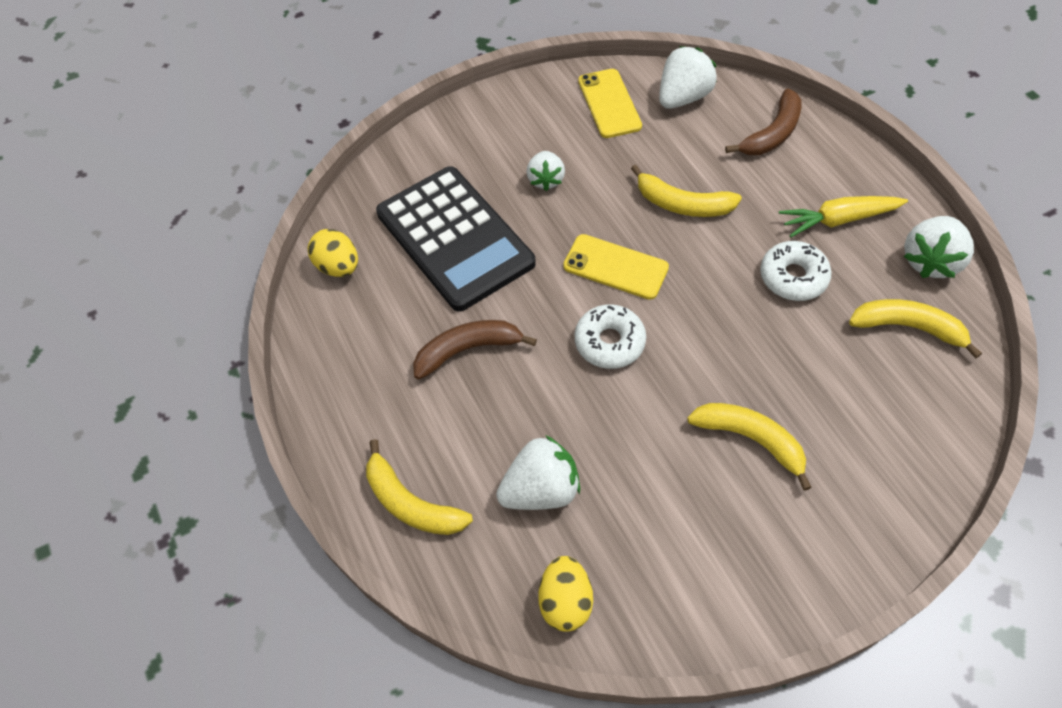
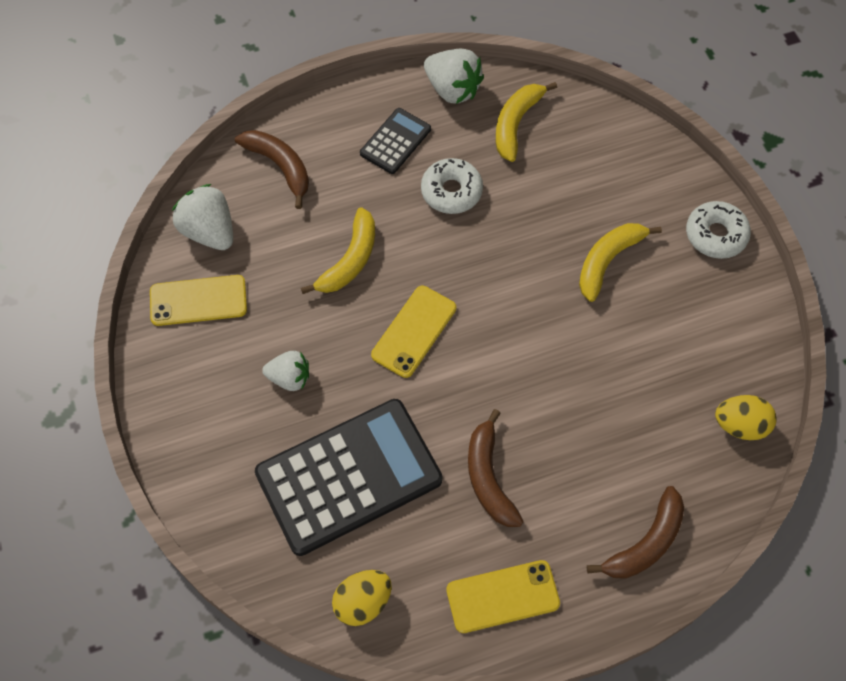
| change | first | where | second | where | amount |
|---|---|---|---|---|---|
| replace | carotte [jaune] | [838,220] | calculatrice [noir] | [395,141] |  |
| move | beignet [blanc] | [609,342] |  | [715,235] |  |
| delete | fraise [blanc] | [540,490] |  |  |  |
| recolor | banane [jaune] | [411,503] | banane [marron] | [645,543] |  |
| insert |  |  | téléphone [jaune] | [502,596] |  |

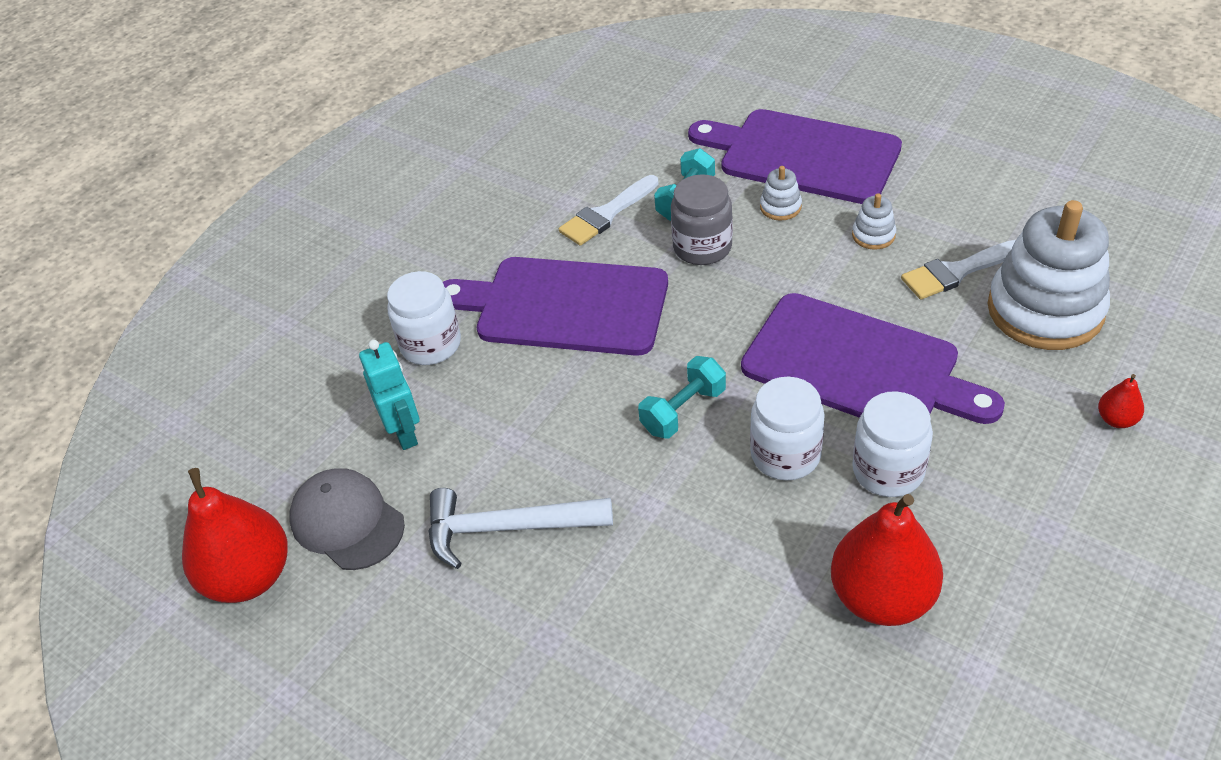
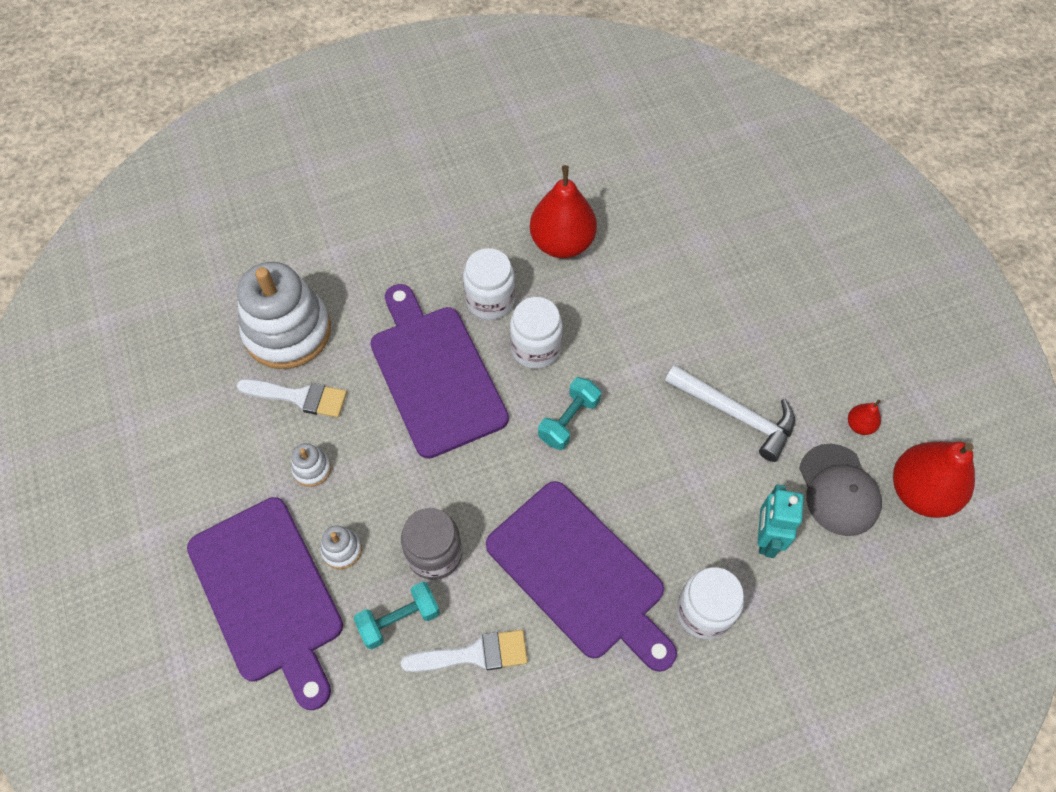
| change | first | where | second | where | amount |
|---|---|---|---|---|---|
| rotate | haltère [turquoise] | [683,411] |  | [569,420] | 45 degrees counterclockwise |
| move | poire [rouge] | [1116,419] |  | [859,425] |  |

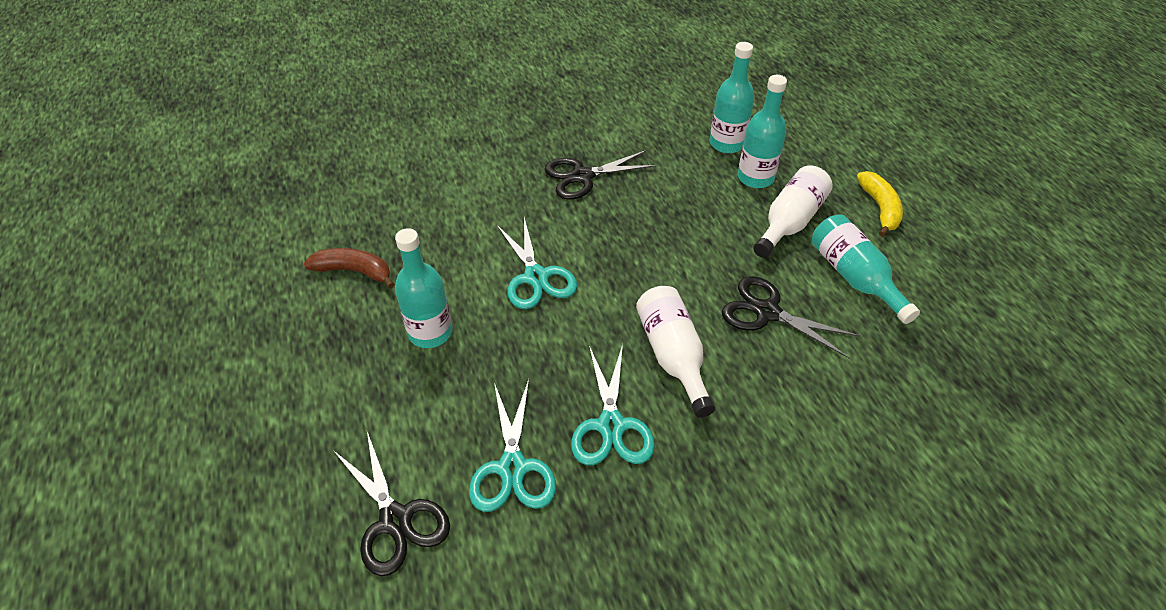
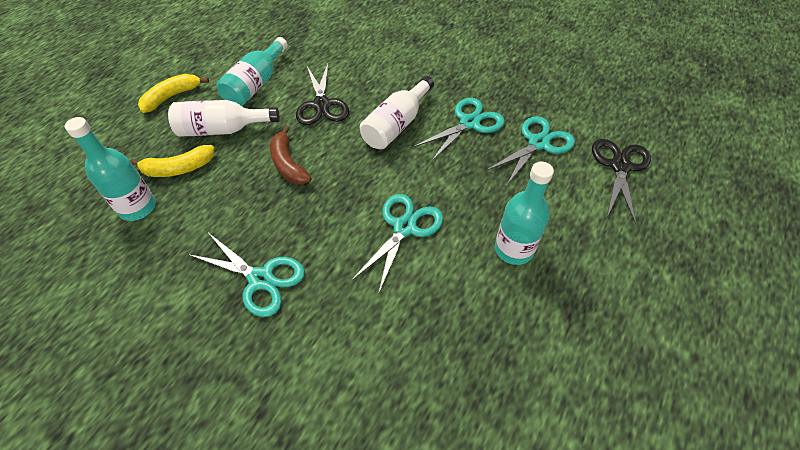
| change | first | where | second | where | amount |
|---|---|---|---|---|---|
| replace | bouteille [turquoise] | [755,178] | banane [jaune] | [178,168] |  |
| recolor | ciseaux [noir] | [582,176] | ciseaux [turquoise] | [260,279] |  |
| move | banane [marron] | [354,271] |  | [288,164] |  |

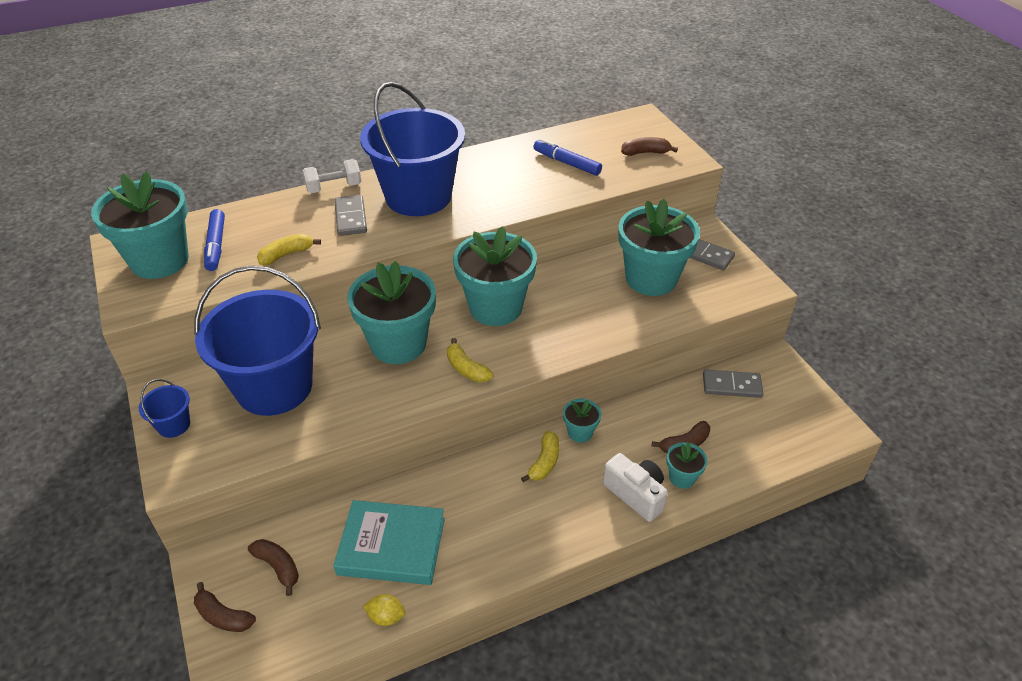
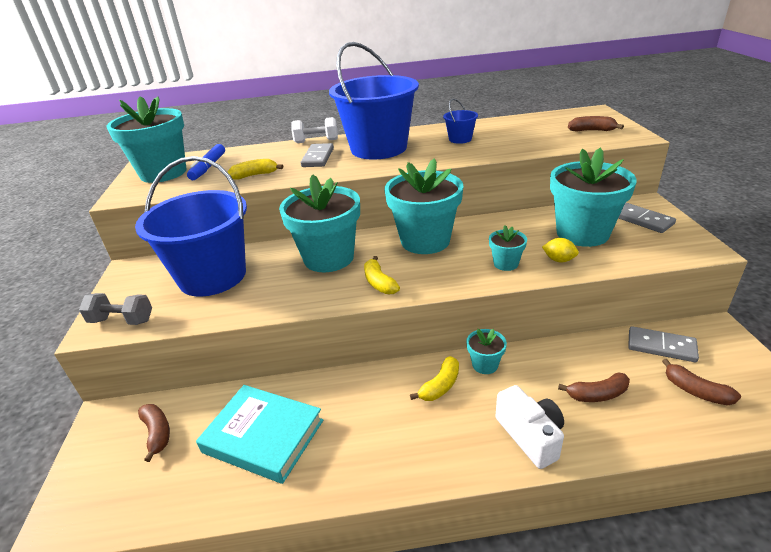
| change | first | where | second | where | amount |
|---|---|---|---|---|---|
| delete | feutre [bleu] | [566,163] |  |  |  |
| move | seau [bleu] | [174,425] |  | [460,139] |  |
| move | pot de fleurs [turquoise] | [682,477] |  | [505,264] |  |
| move | banane [marron] | [223,616] |  | [695,391] |  |
| move | citron [jaune] | [386,617] |  | [559,260] |  |
| insert |  |  | haltère [gris] | [122,320] |  |

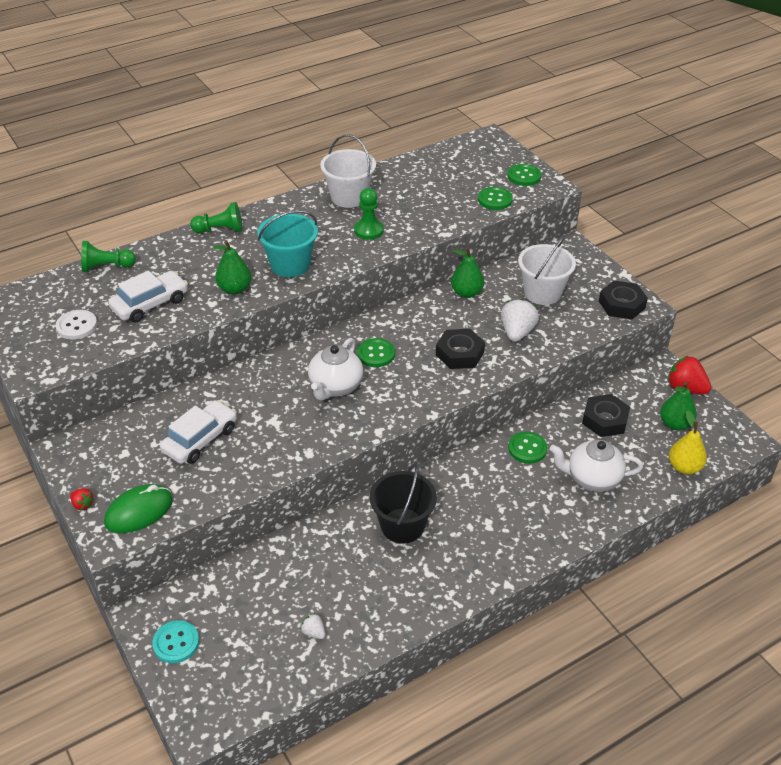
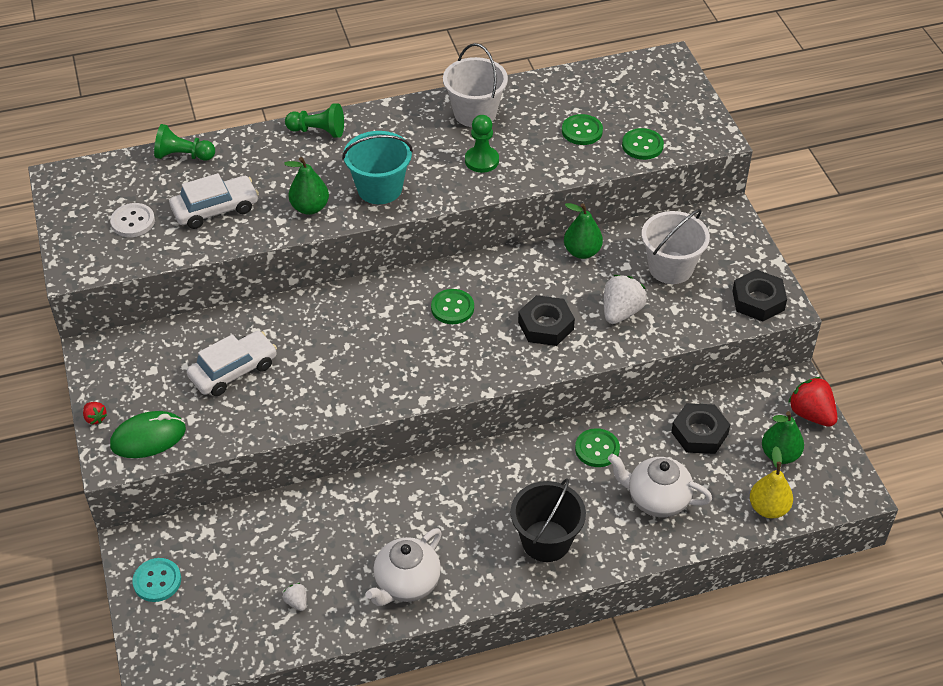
| change | first | where | second | where | amount |
|---|---|---|---|---|---|
| move | bouton [vert] | [524,176] |  | [582,131] |  |
| move | théière [blanc] | [335,387] |  | [406,584] |  |
| move | seau [noir] | [402,526] |  | [546,541] |  |

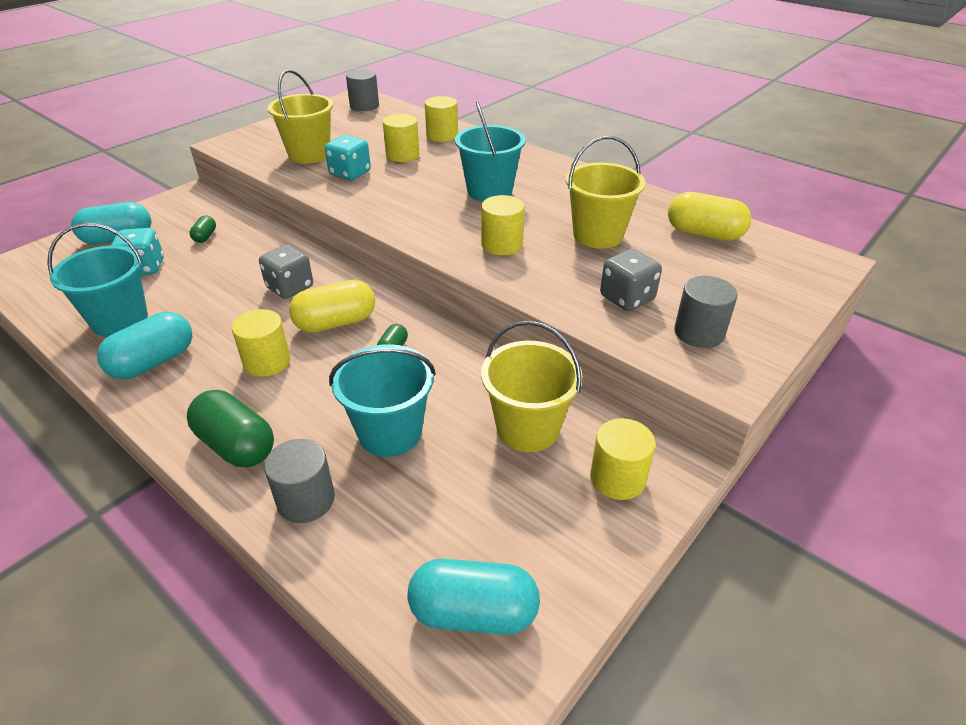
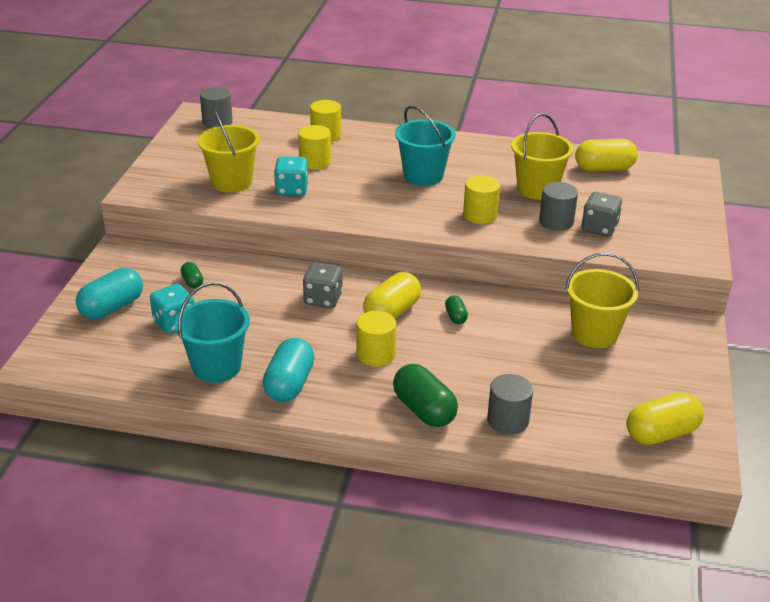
| change | first | where | second | where | amount |
|---|---|---|---|---|---|
| move | cylindre [gris] | [699,332] |  | [556,222] |  |
| delete | seau [turquoise] | [390,433] |  |  |  |
| rotate | gélule [vert] | [236,445] |  | [424,410] | 45 degrees clockwise |
| delete | cylindre [jaune] | [617,478] |  |  |  |
| recolor | gélule [turquoise] | [473,612] | gélule [jaune] | [661,433] |  |

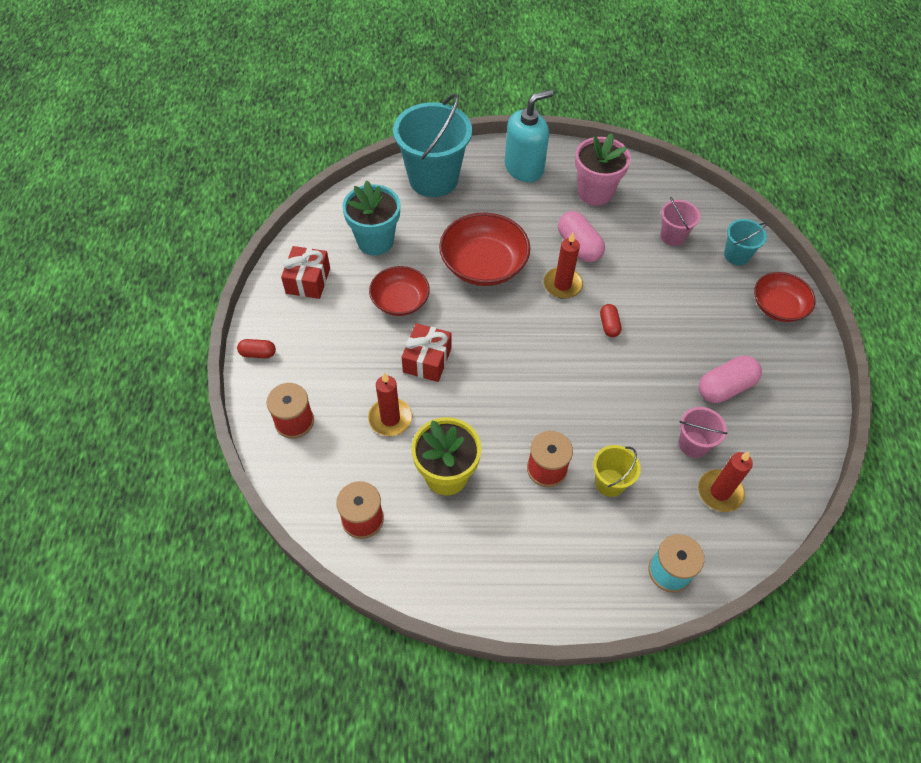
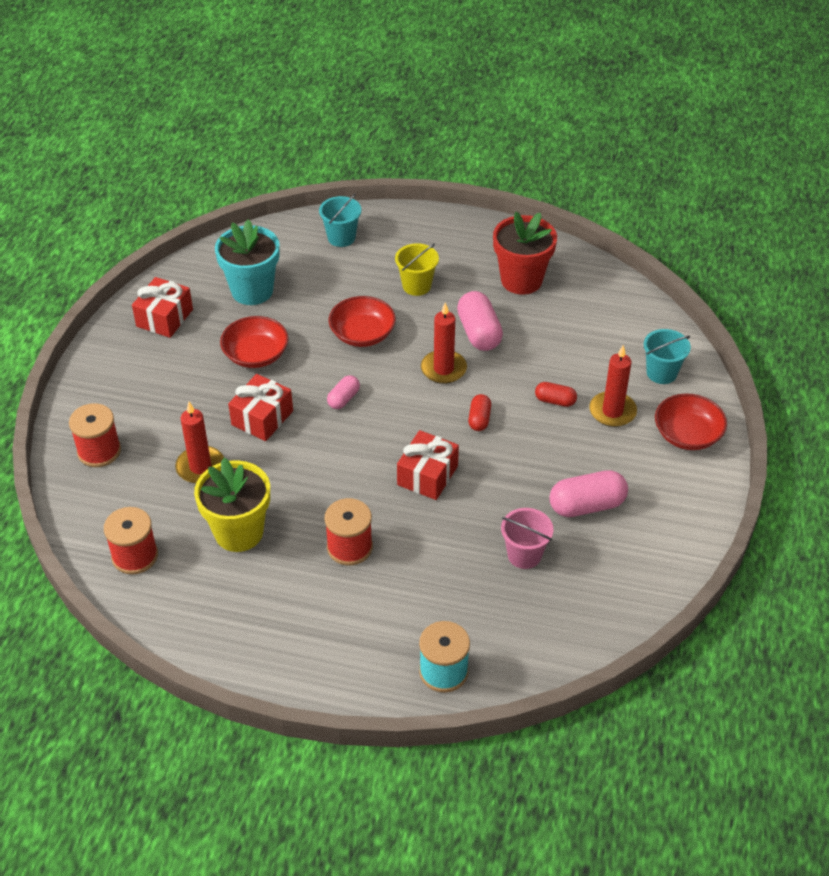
| change | first | where | second | where | amount |
|---|---|---|---|---|---|
| delete | distributeur de savon [turquoise] | [524,168] |  |  |  |
| resize | seau [turquoise] | [433,179] |  | [341,237] | x0.48 |
| recolor | pot de fleurs [rose] | [595,192] | pot de fleurs [rouge] | [521,280] |  |
| delete | seau [rose] | [672,236] |  |  |  |
| resize | bol [rouge] | [483,265] |  | [362,334] | x0.65 |
| move | gélule [rouge] | [258,353] |  | [555,401] |  |
| move | seau [jaune] | [610,482] |  | [416,286] |  |
| move | bougie [rouge] | [719,492] |  | [612,411] |  |
| insert |  |  | gélule [rose] | [343,399] |  |
| insert |  |  | cadeau [rouge] | [427,475] |  |

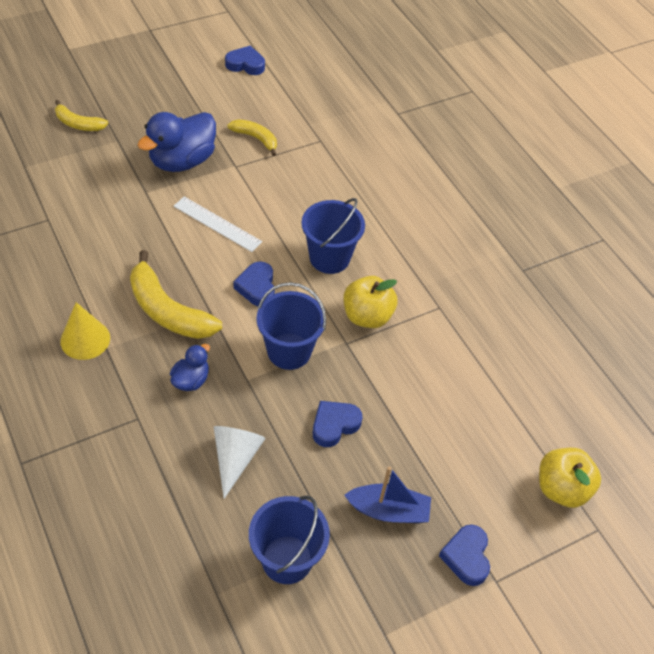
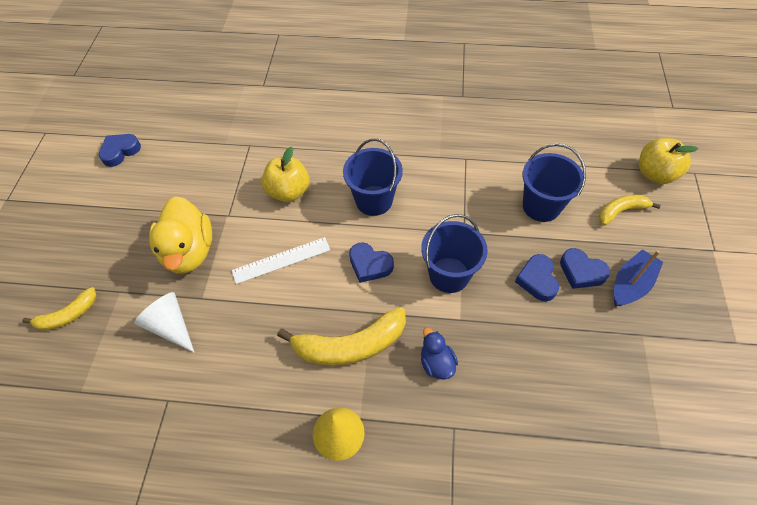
| change | first | where | second | where | amount |
|---|---|---|---|---|---|
| recolor | canard [bleu] | [182,161] | canard [jaune] | [189,251] |  |
| move | banane [jaune] | [256,139] |  | [621,211] |  |
| move | pomme [jaune] | [367,316] |  | [288,192] |  |
| move | cône [blanc] | [235,458] |  | [170,326] |  |
| move | seau [bleu] | [287,559] |  | [541,206] |  |
| move | cœur [bleu] | [466,557] |  | [581,272] |  |

